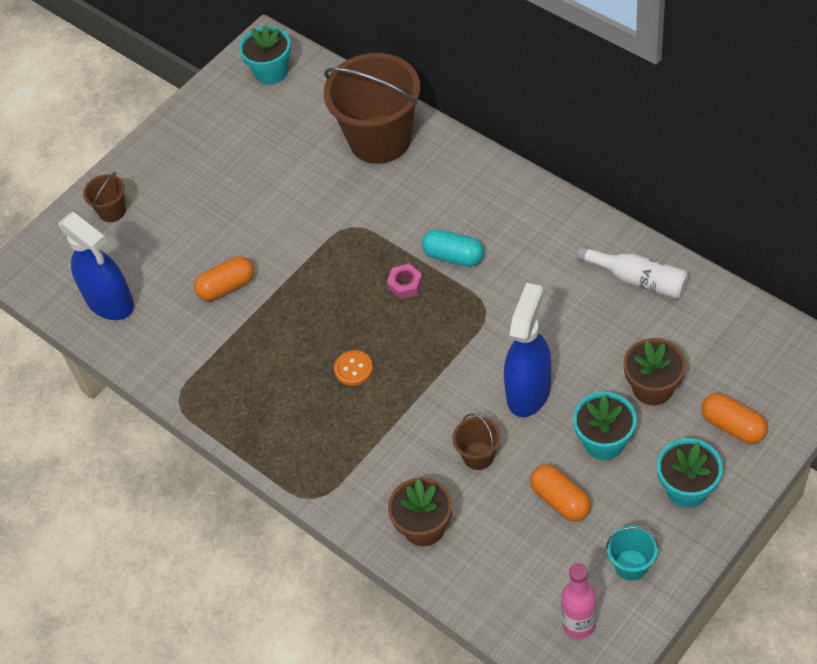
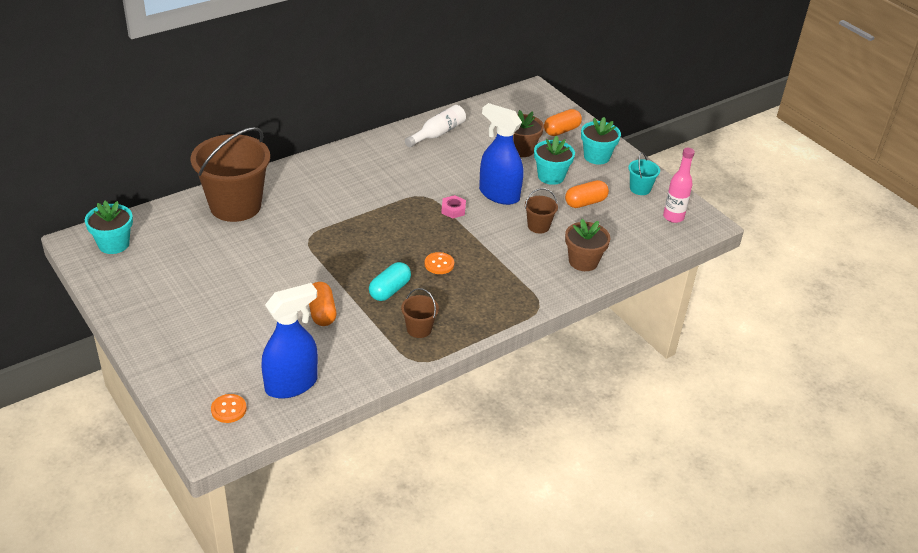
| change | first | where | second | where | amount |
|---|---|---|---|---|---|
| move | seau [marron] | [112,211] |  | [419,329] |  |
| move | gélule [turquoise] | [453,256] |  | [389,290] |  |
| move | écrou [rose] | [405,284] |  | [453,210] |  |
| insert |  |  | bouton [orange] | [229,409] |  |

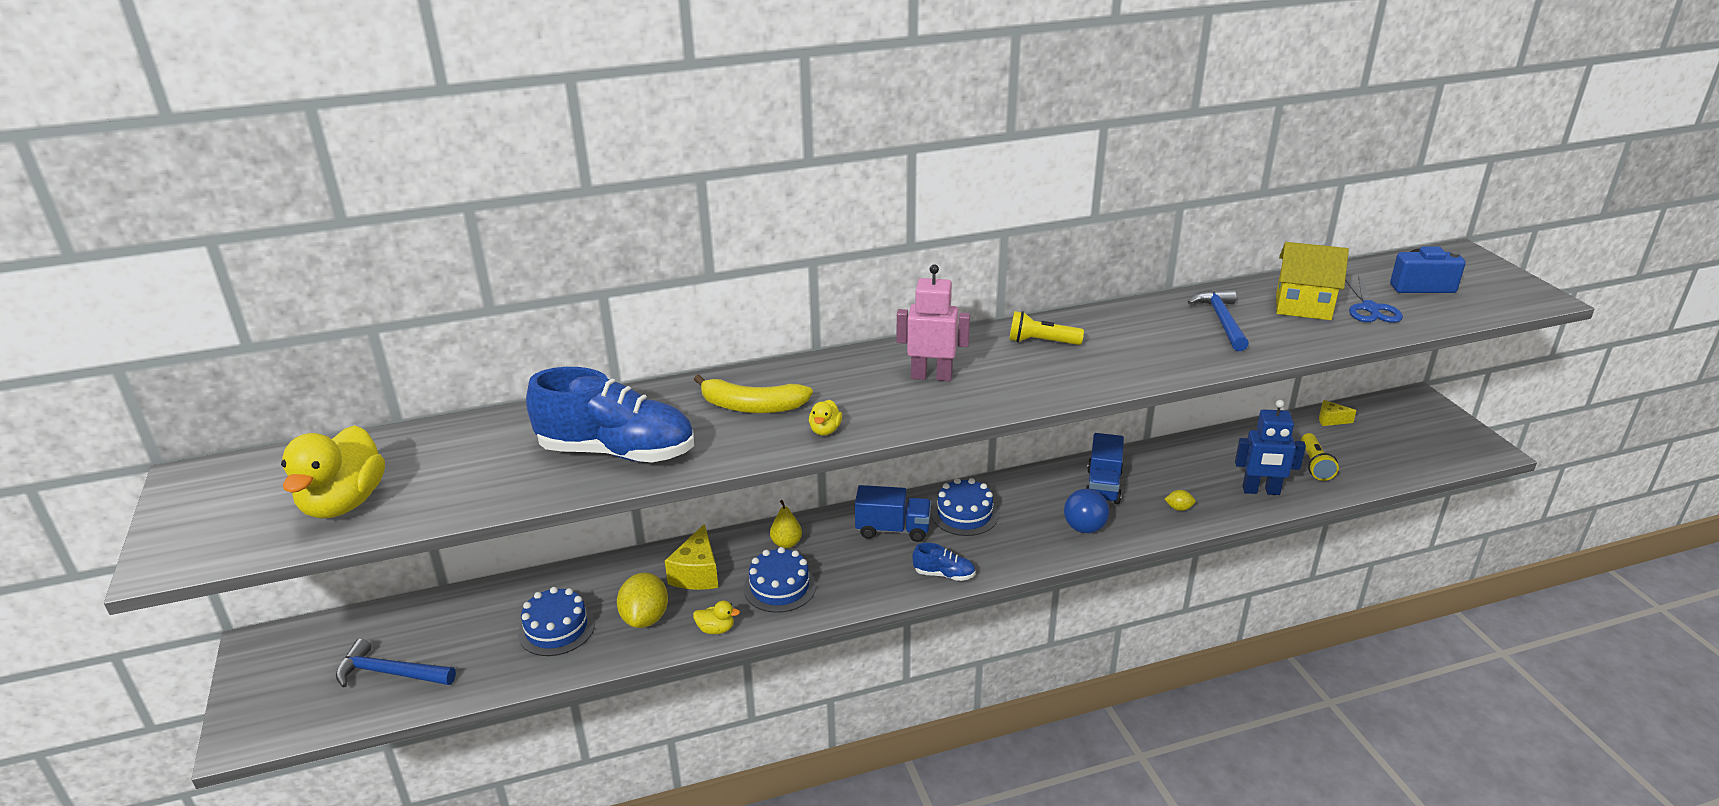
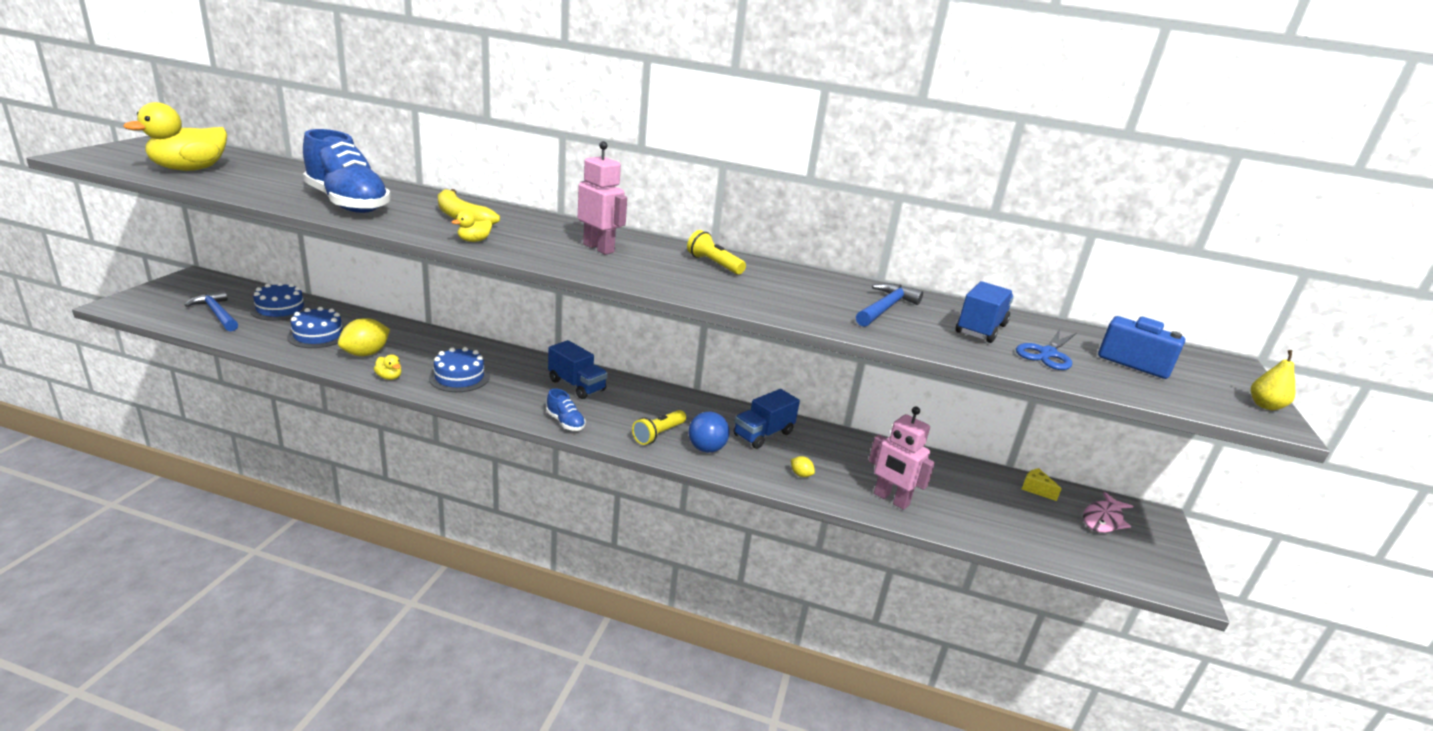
| change | first | where | second | where | amount |
|---|---|---|---|---|---|
| replace | maison [jaune] | [1303,307] | camion [bleu] | [980,329] |  |
| recolor | robot [bleu] | [1261,491] | robot [rose] | [891,499] |  |
| move | lampe de poche [jaune] | [1315,465] |  | [658,434] |  |
| move | gâteau [bleu] | [964,514] |  | [280,309] |  |
| move | poire [jaune] | [786,543] |  | [1265,406] |  |
| delete | fromage [jaune] | [697,573] |  |  |  |
| insert |  |  | poisson [rose] | [1103,519] |  |

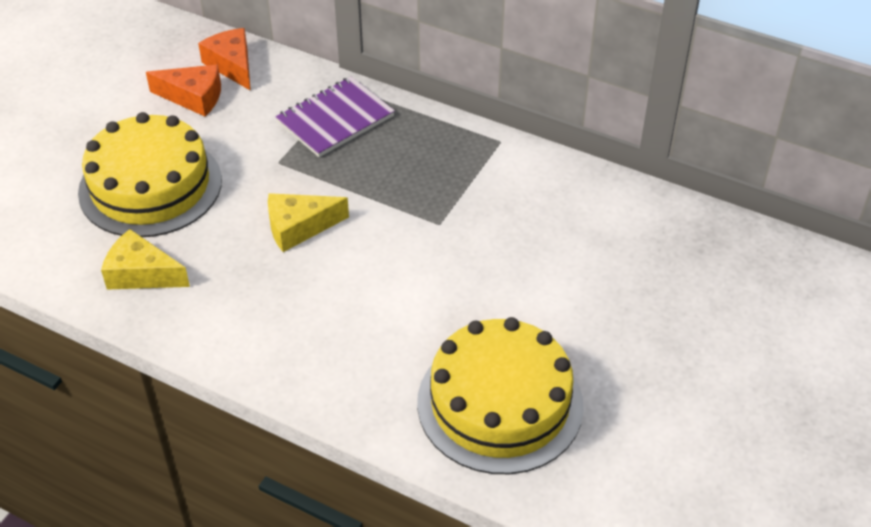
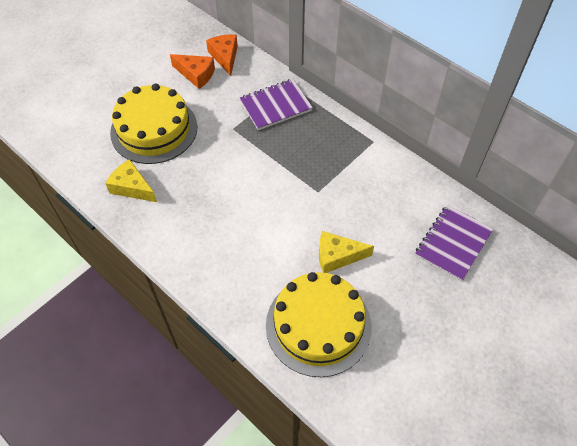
| change | first | where | second | where | amount |
|---|---|---|---|---|---|
| move | fromage [jaune] | [299,227] |  | [337,256] |  |
| insert |  |  | carnet [violet] | [453,243] |  |

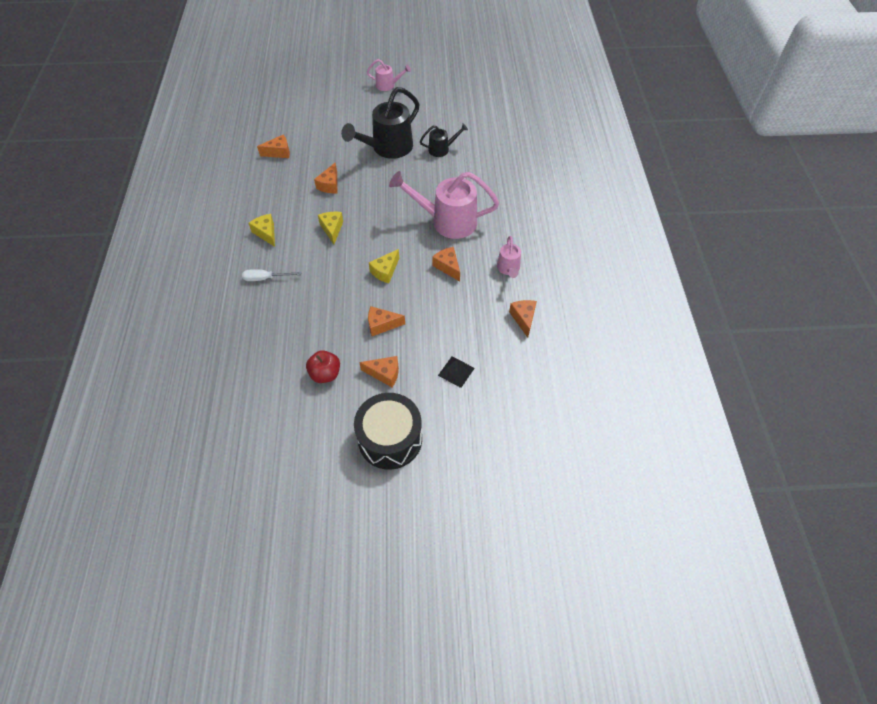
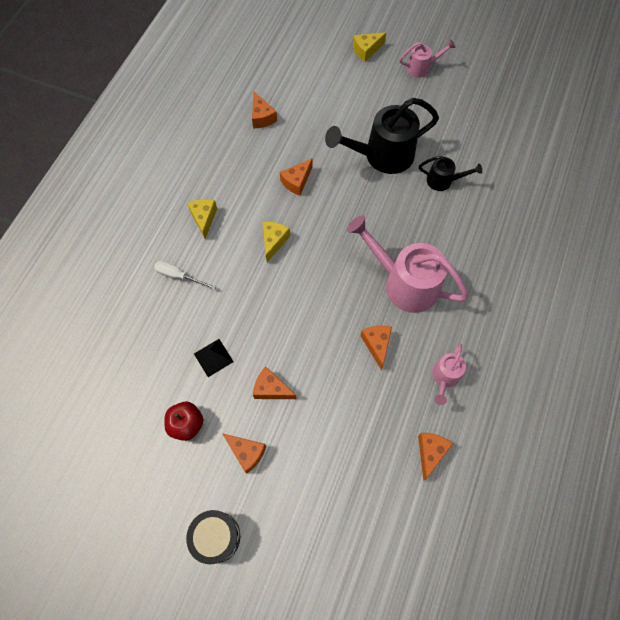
| change | first | where | second | where | amount |
|---|---|---|---|---|---|
| rotate | arrosoir [rose] | [388,85] |  | [422,68] | 45 degrees counterclockwise |
| rotate | fromage [orange] | [279,152] |  | [262,117] | 60 degrees clockwise |
| move | fromage [jaune] | [385,271] |  | [366,50] |  |
| move | pyramide [noir] | [456,371] |  | [213,357] |  |
| resize | tambour [noir] | [390,439] |  | [216,537] | x0.66 |

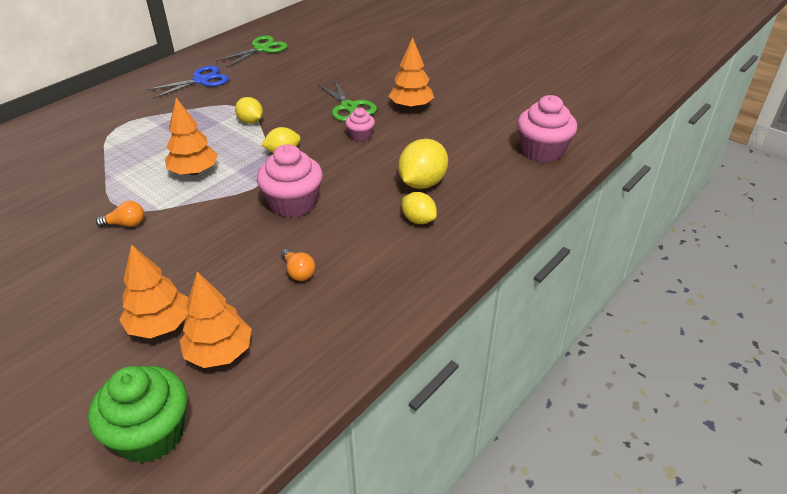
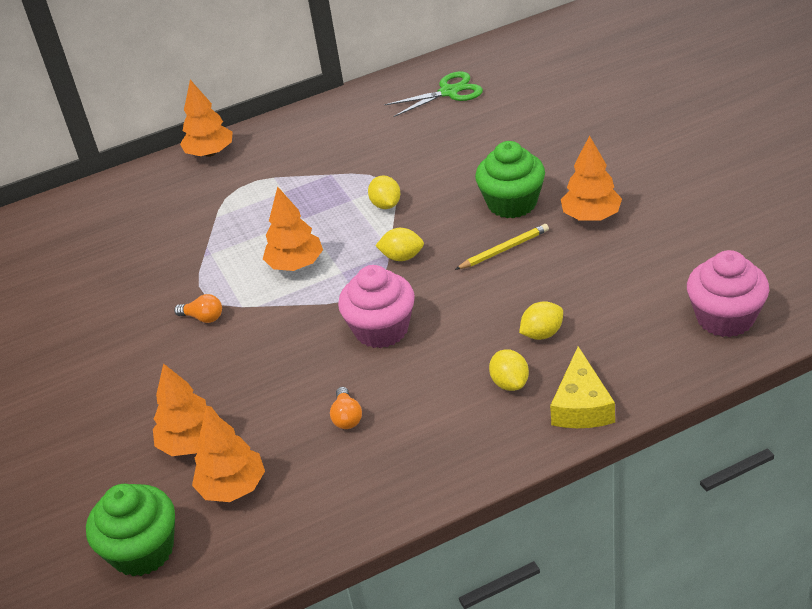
| change | first | where | second | where | amount |
|---|---|---|---|---|---|
| delete | ciseaux [bleu] | [201,80] |  |  |  |
| replace | ciseaux [vert] | [349,107] | muffin [vert] | [512,203] |  |
| replace | muffin [rose] | [360,135] | crayon [jaune] | [504,249] |  |
| resize | citron [jaune] | [422,183] |  | [542,334] | x0.62 |
| insert |  |  | arbre [orange] | [210,153] |  |
| insert |  |  | fromage [jaune] | [581,405] |  |

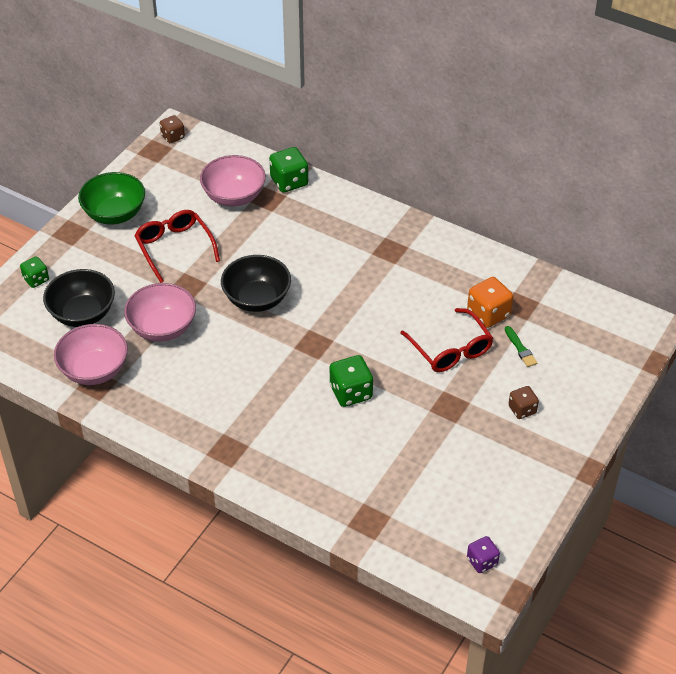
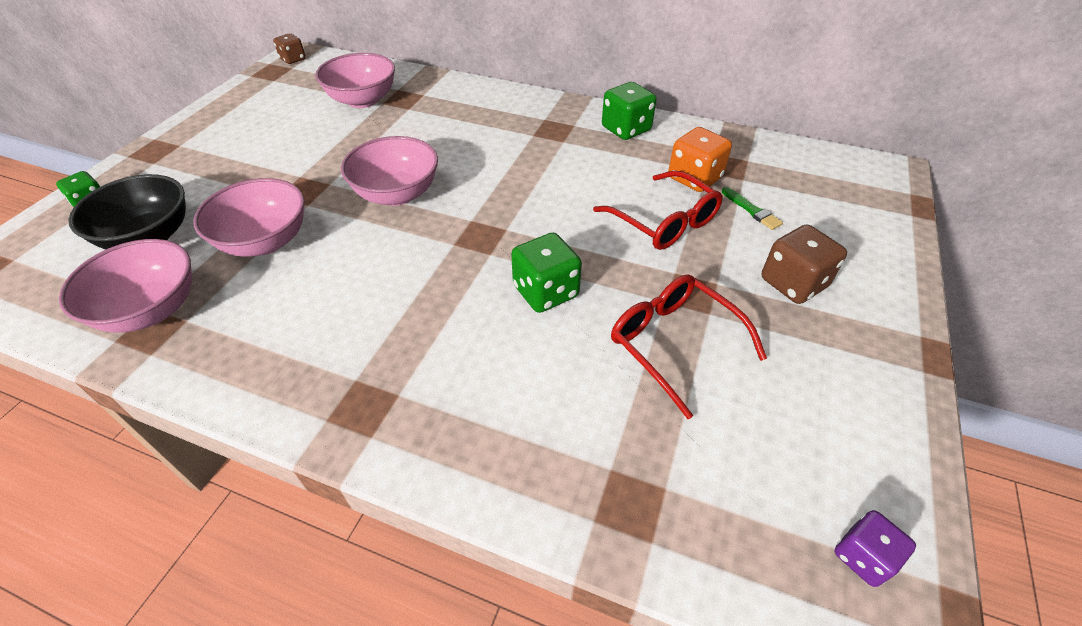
| change | first | where | second | where | amount |
|---|---|---|---|---|---|
| move | dé [vert] | [289,182] |  | [626,129] |  |
| delete | bol [vert] | [114,214] |  |  |  |
| move | lunettes [rouge] | [174,248] |  | [674,343] |  |
| recolor | bol [noir] | [257,299] | bol [rose] | [397,194] |  |
| resize | dé [marron] | [522,409] |  | [793,283] | x1.58 |

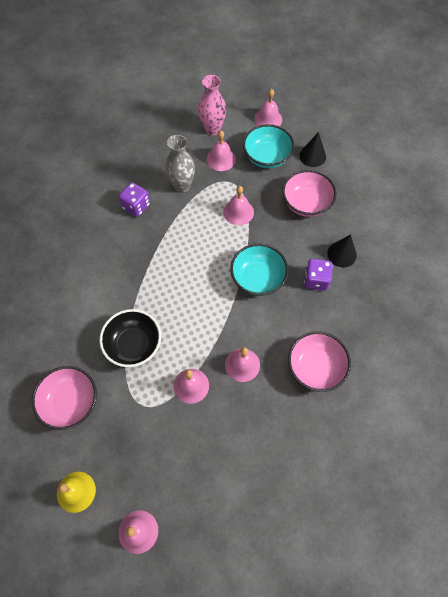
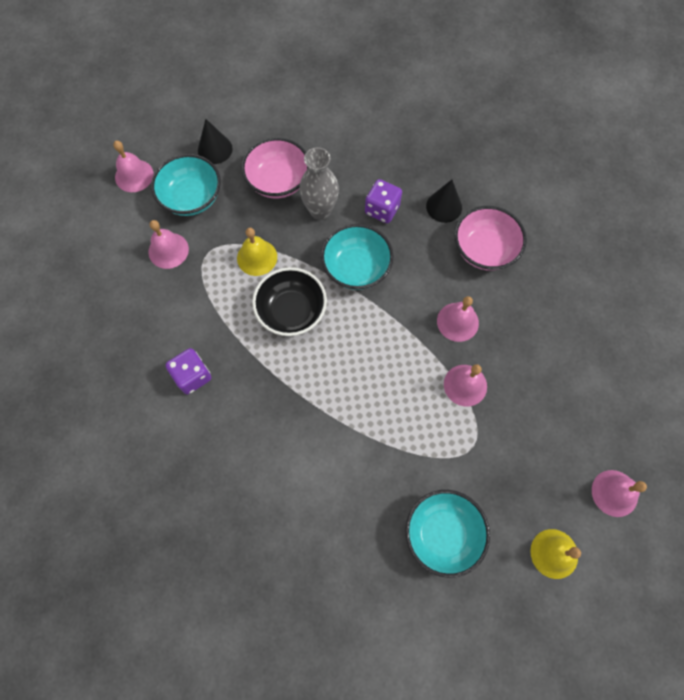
| change | first | where | second | where | amount |
|---|---|---|---|---|---|
| delete | vase [rose] | [212,129] |  |  |  |
| move | vase [gris] | [182,186] |  | [320,210] |  |
| recolor | cloche [rose] | [238,212] | cloche [jaune] | [257,257] |  |
| move | cône [noir] | [342,254] |  | [444,206] |  |
| move | bol [noir] | [134,345] |  | [291,311] |  |
| recolor | bol [rose] | [70,402] | bol [turquoise] | [442,534] |  |

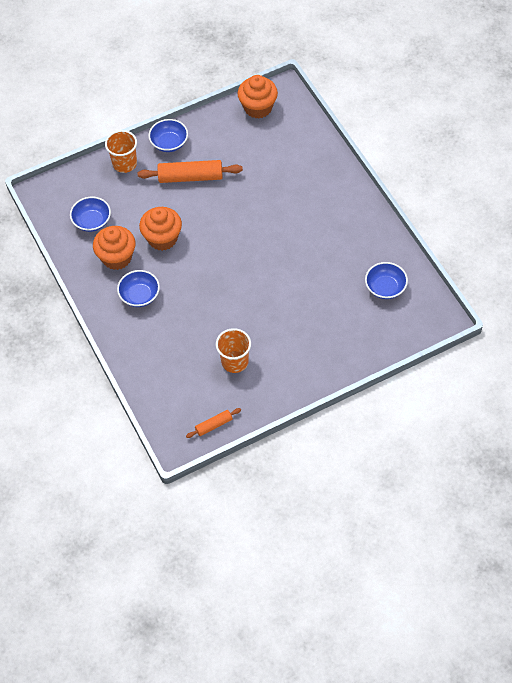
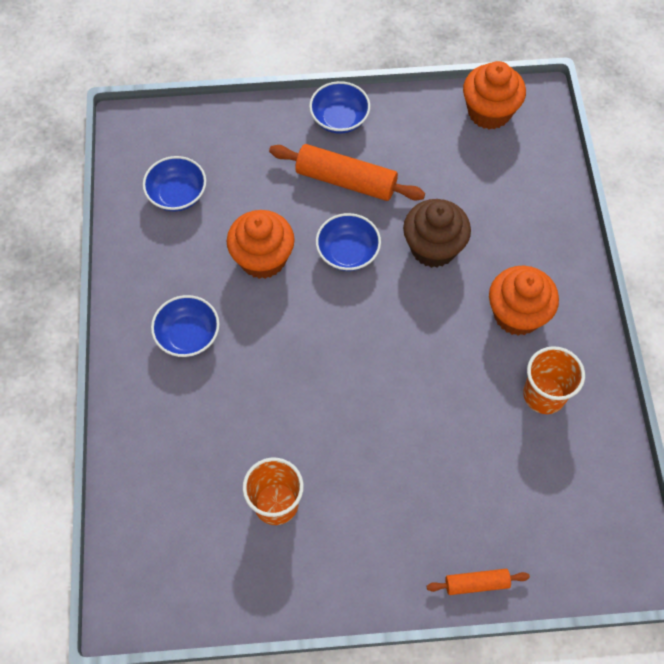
| change | first | where | second | where | amount |
|---|---|---|---|---|---|
| move | gobelet [orange] | [124,163] |  | [544,395] |  |
| move | muffin [orange] | [117,257] |  | [517,314] |  |
| move | bol [bleu] | [385,287] |  | [347,252] |  |
| move | rouleau à pâtisserie [orange] | [213,425] |  | [476,583] |  |
| insert |  |  | muffin [marron] | [433,248] |  |

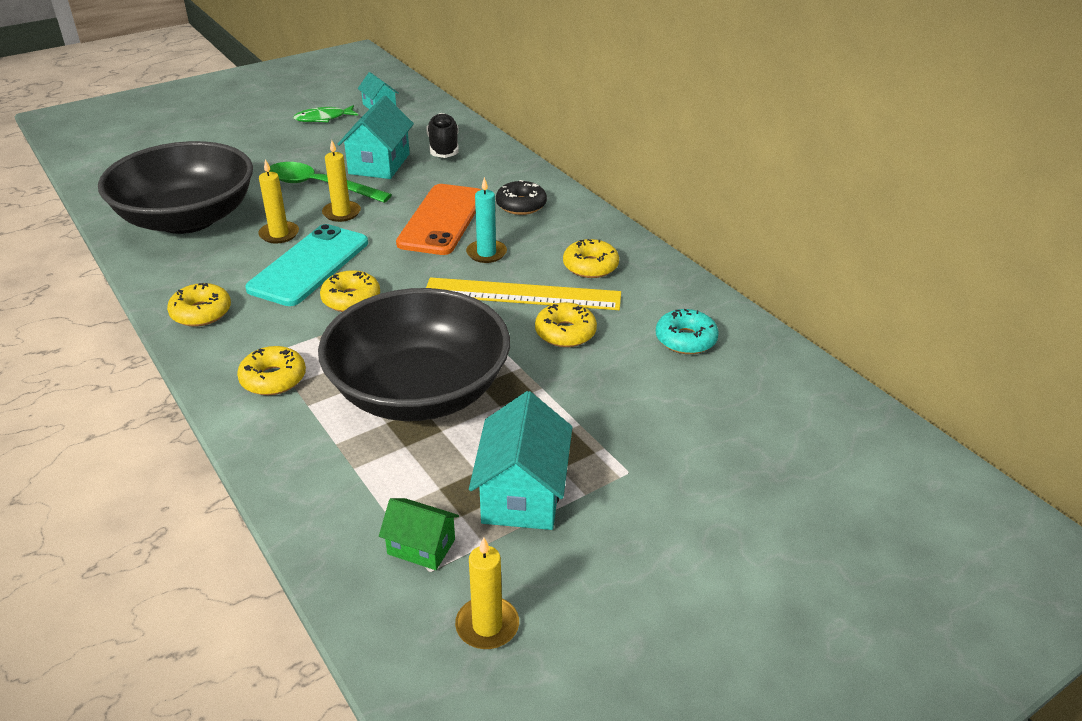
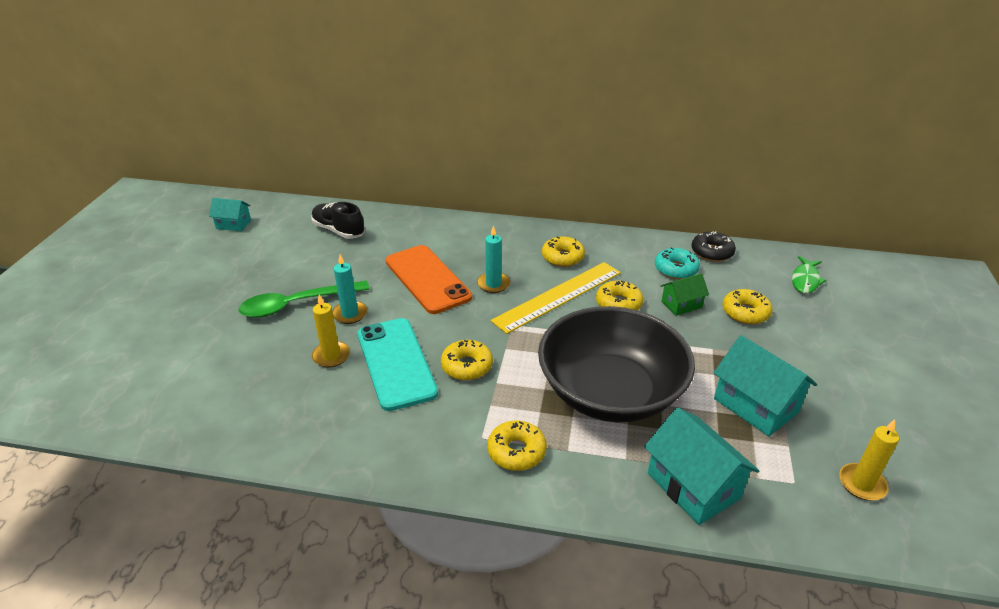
| change | first | where | second | where | amount |
|---|---|---|---|---|---|
| move | maison [turquoise] | [379,164] |  | [693,486] |  |
| move | poisson [vert] | [323,118] |  | [805,280] |  |
| recolor | bougie [jaune] | [341,213] | bougie [turquoise] | [350,314] |  |
| delete | bol [noir] | [187,219] |  |  |  |
| move | beignet [noir] | [521,205] |  | [712,252] |  |
| move | beignet [jaune] | [201,313] |  | [745,312] |  |
| move | maison [vert] | [421,546] |  | [681,304] |  |

